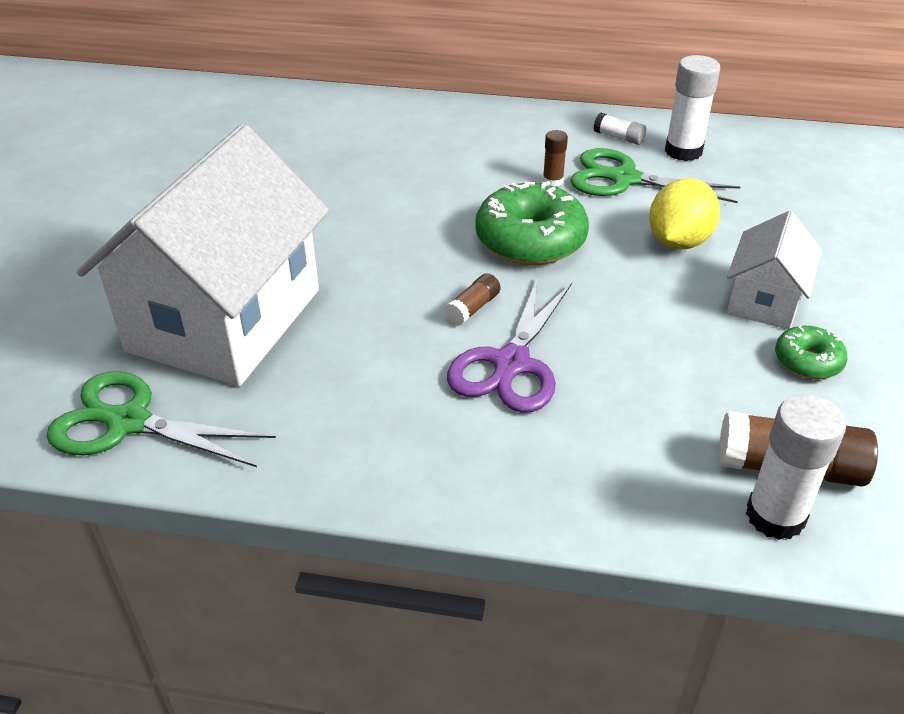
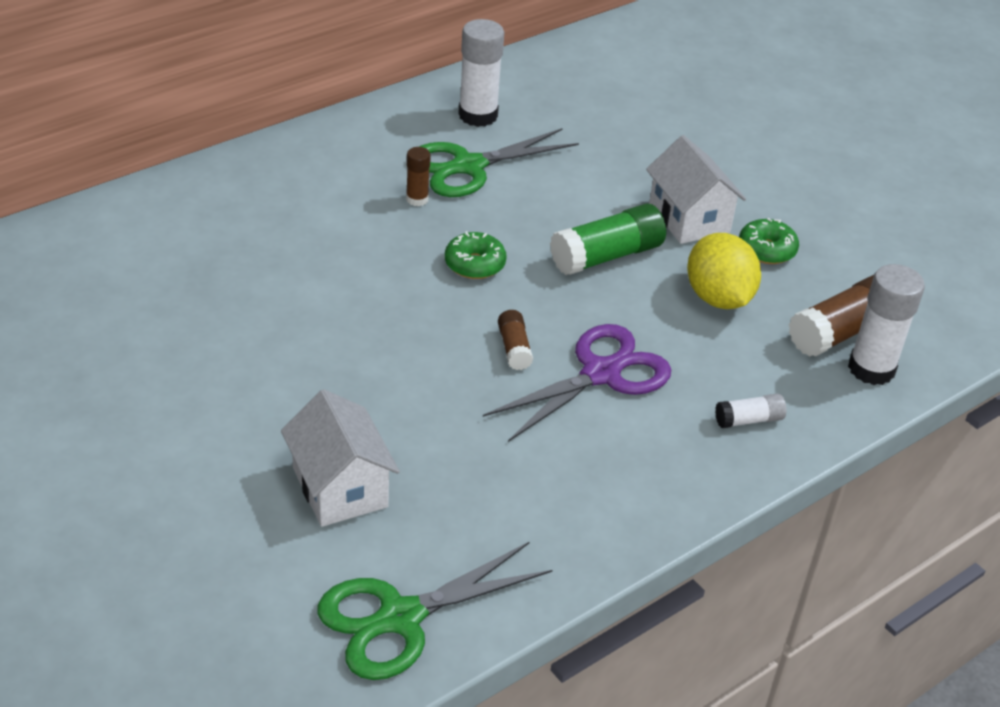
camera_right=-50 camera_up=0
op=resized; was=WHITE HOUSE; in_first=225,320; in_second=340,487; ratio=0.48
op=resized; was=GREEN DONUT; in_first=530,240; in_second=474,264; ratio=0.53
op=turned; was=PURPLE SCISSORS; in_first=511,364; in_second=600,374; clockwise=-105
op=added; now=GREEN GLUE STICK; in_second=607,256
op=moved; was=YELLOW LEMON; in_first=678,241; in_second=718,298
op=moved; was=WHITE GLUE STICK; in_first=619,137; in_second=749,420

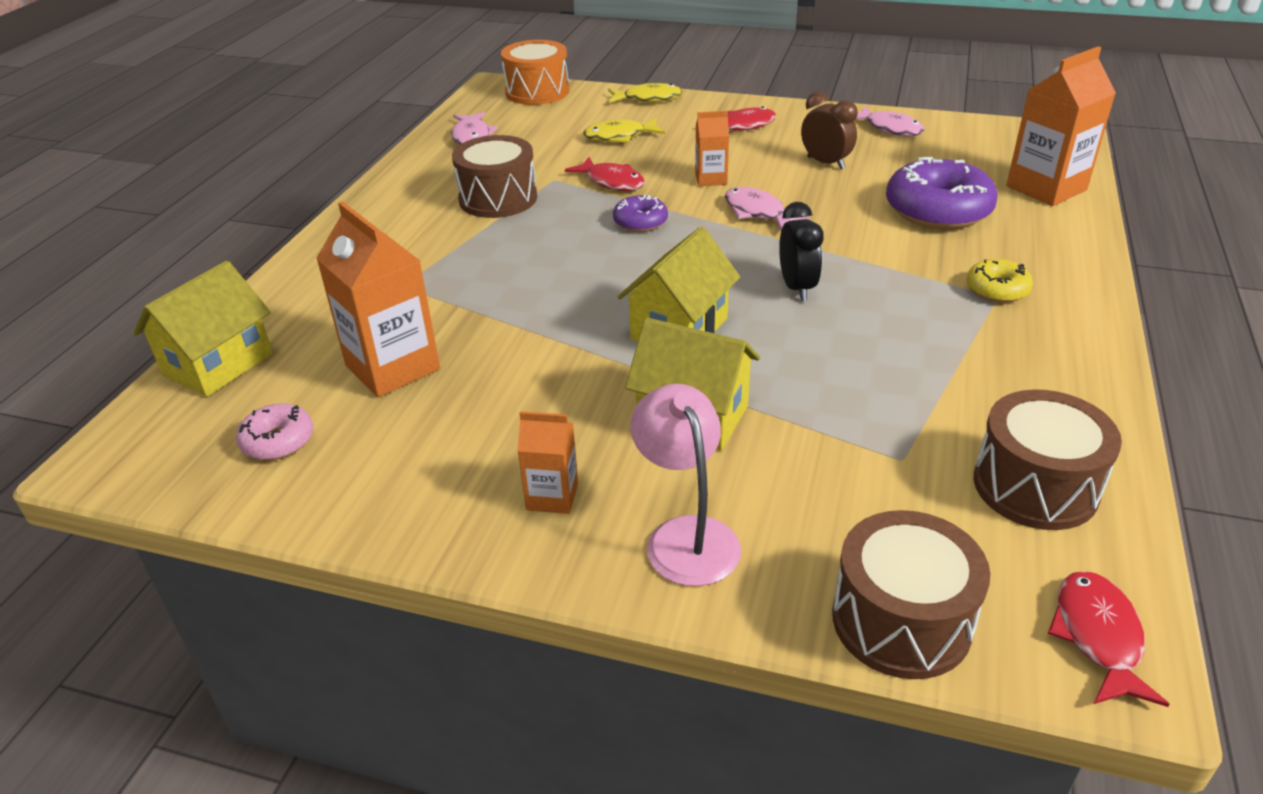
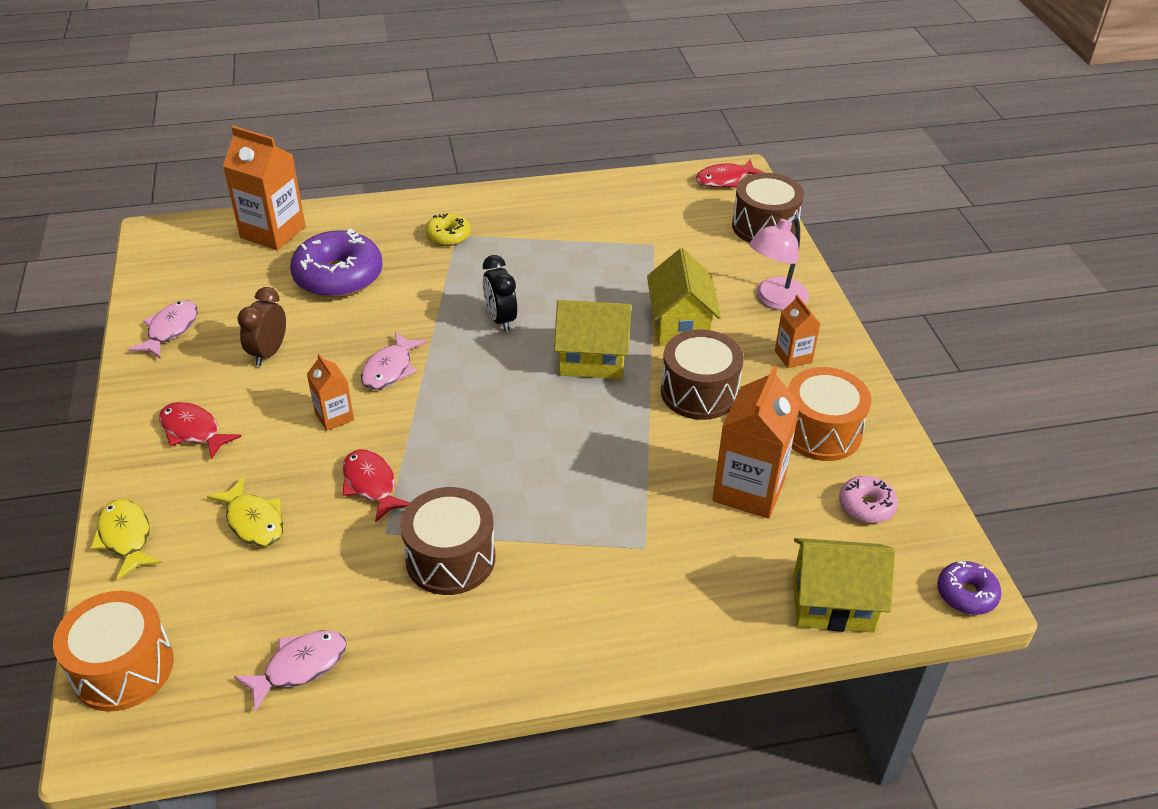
camera_right=-120 camera_up=5
op=turned; was=RED FISH; in_first=612,182; in_second=371,484; clockwise=-45
op=turned; was=BLACK CLOCK; in_first=797,288; in_second=500,319; clockwise=-75
op=moved; was=BROWN DRUM; in_first=1035,486; in_second=699,392
op=added; now=ORANGE DRUM; in_second=821,432
op=moved; was=PURPLE DONUT; in_first=640,222; in_second=966,594

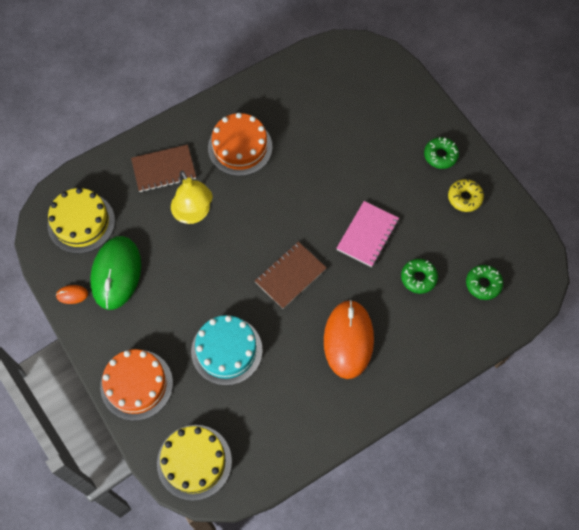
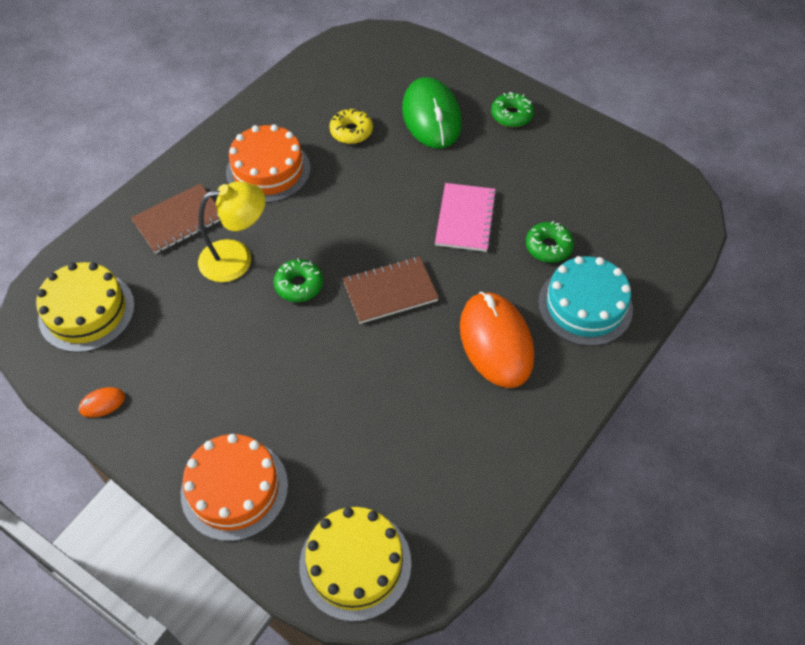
camera_right=-20 camera_up=-10
op=turned; was=YELLOW LAMP; in_first=194,214; in_second=237,258; clockwise=-60
op=moved; was=GREEN DONUT; in_first=483,284; in_second=299,285
op=moved; was=YELLOW DONUT; in_first=464,198; in_second=351,131
op=turned; was=BROWN NOTEBOOK; in_first=290,275; in_second=390,291; clockwise=45
op=moved; was=GREEN MOUSE; in_first=116,274; in_second=431,117
op=moved; was=TURQUOISE CAKE; in_first=226,350; in_second=585,305

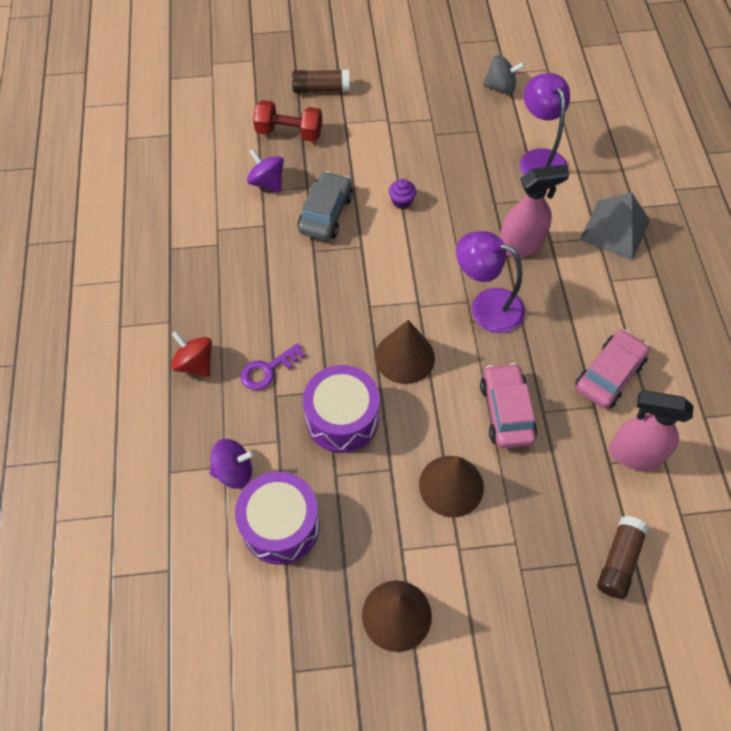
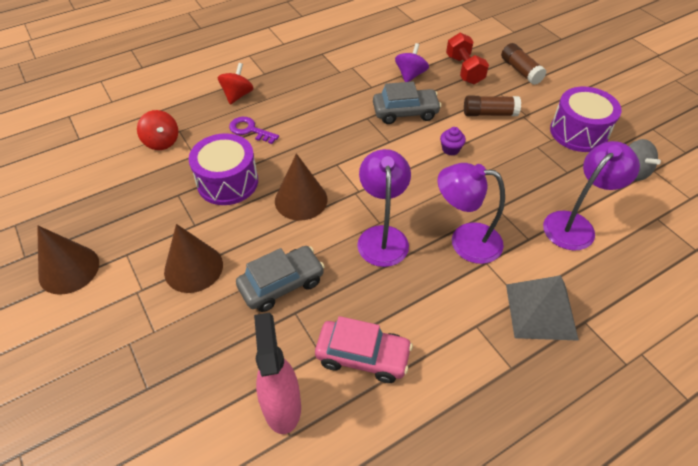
camera_right=65 camera_up=-10
op=recoloured; was=PURPLE SPINNING TOP; now=RED SPINNING TOP; in_first=234,471; in_second=162,142
op=recoloured; was=PINK CAR; now=GREY CAR; in_first=506,411; in_second=281,284
op=replaced; was=PINK SPRAY BOTTLE; now=PURPLE LAMP; in_first=521,245; in_second=465,241
op=moved; was=BROWN GLUE STICK; in_first=618,561; in_second=489,113
op=moved; was=PURPLE DRUM; in_first=280,525; in_second=578,132

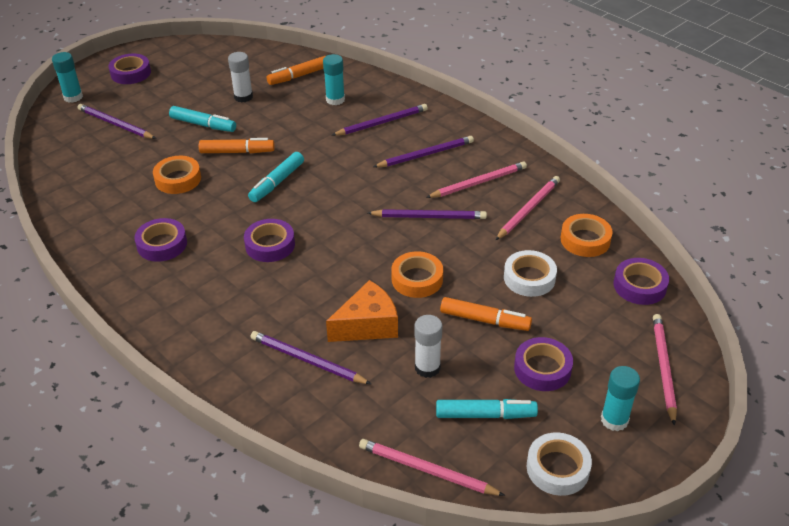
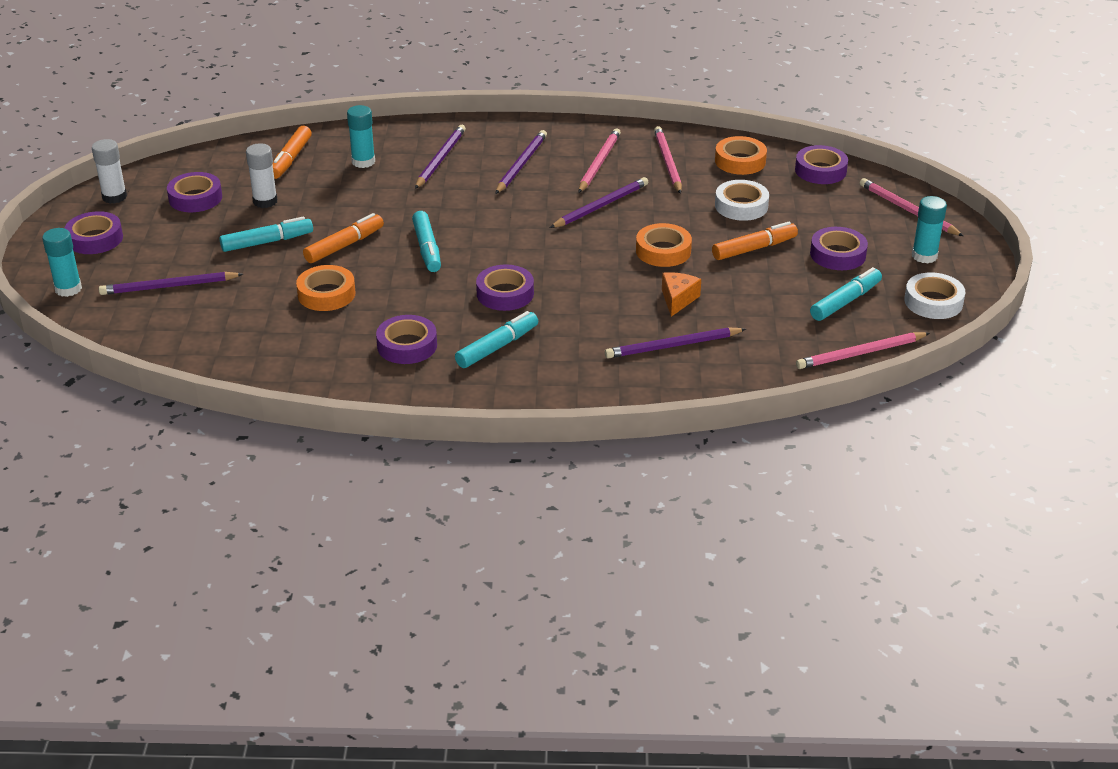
camera_right=-45 camera_up=-5
op=moved; was=WHITE GLUE STICK; in_first=427,367; in_second=114,197
op=added; now=PURPLE TAPE; in_second=195,198
op=added; now=TURQUOISE MARKER; in_second=497,347
op=resized; was=ORANGE CHEESE; in_first=367,325; in_second=678,299; ratio=0.64

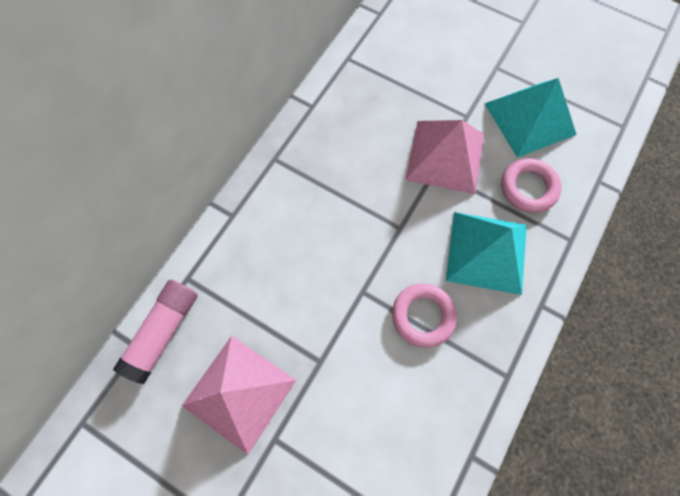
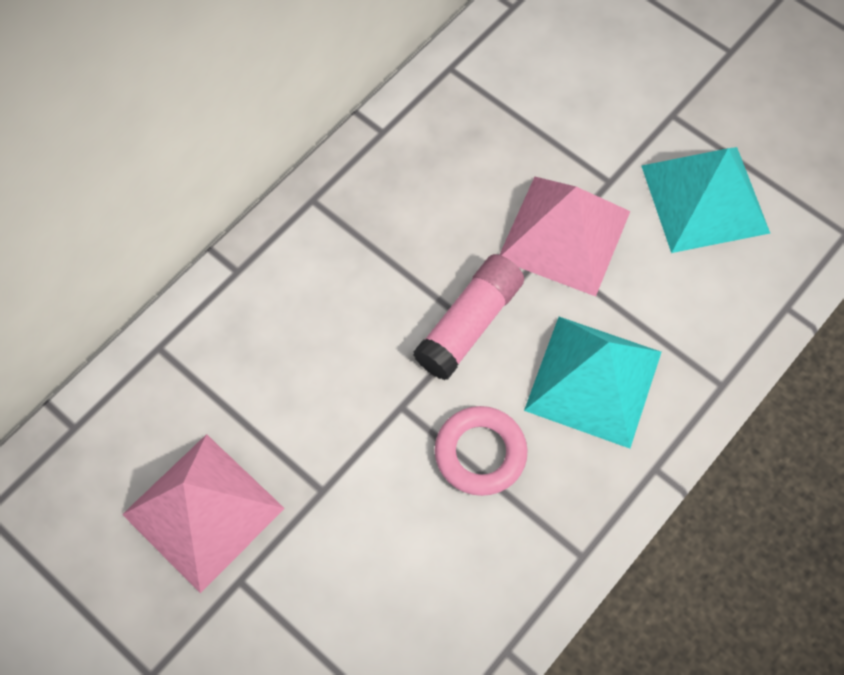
camera_right=10 camera_up=-5
op=moved; was=PINK GLUE STICK; in_first=163,331; in_second=469,324
op=removed; was=PINK RING; in_first=528,188

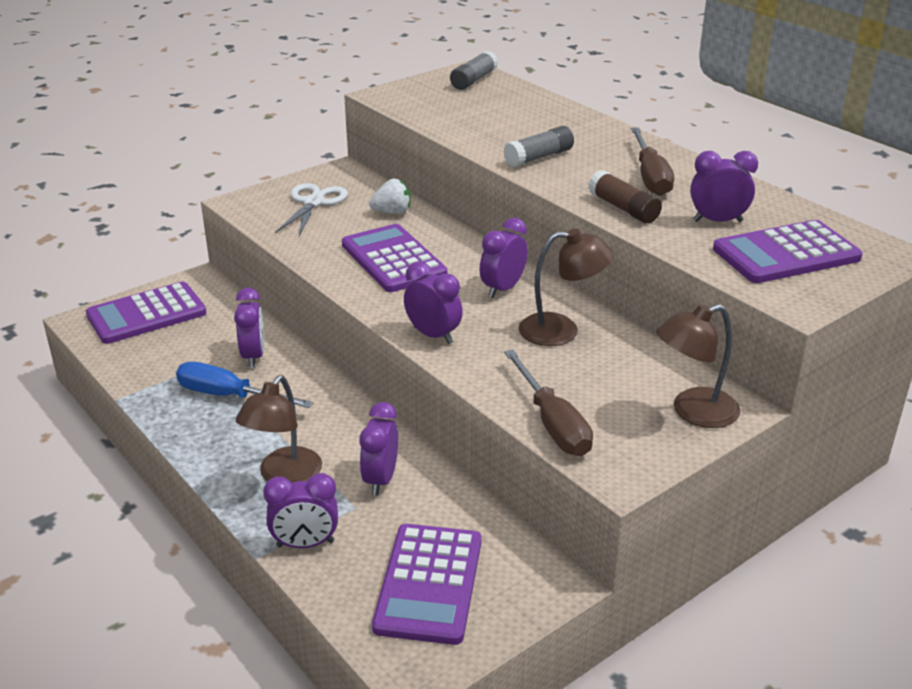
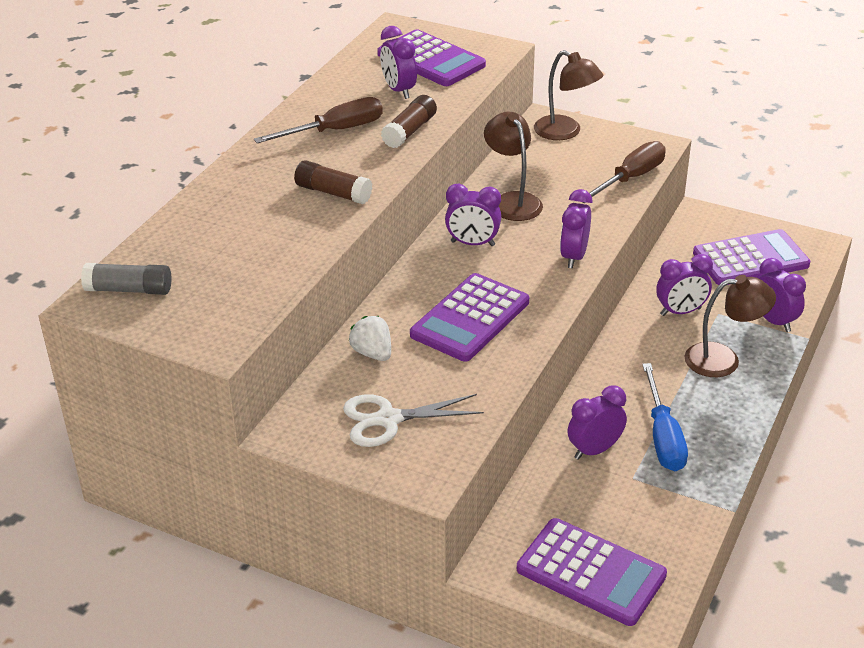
camera_right=-115 camera_up=5
op=recoloured; was=GREY GLUE STICK; now=BROWN GLUE STICK; in_first=539,157; in_second=333,193

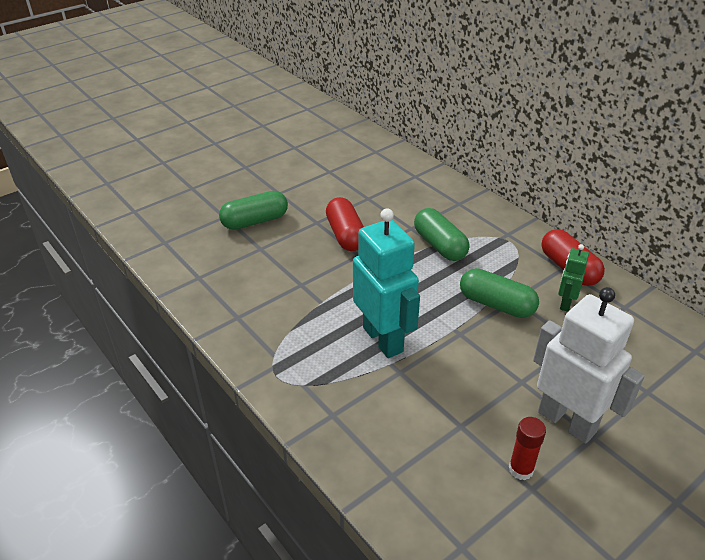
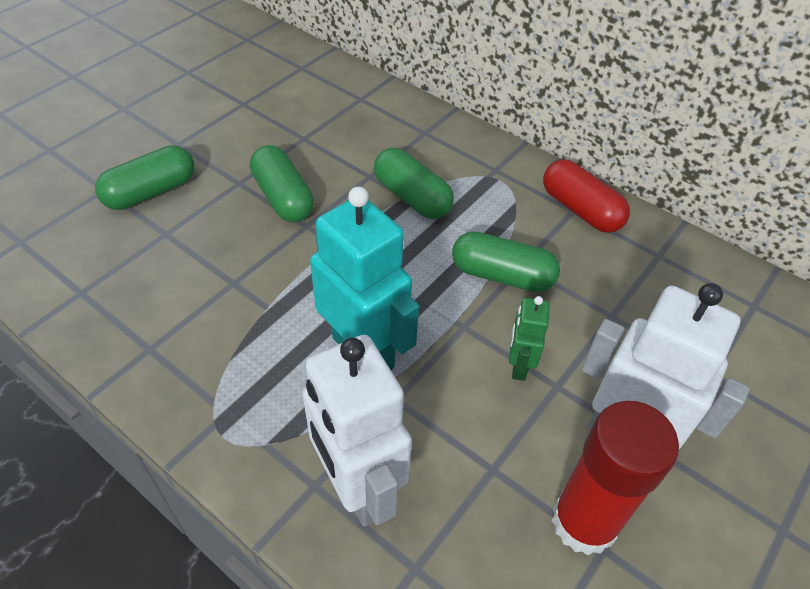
camera_right=-15 camera_up=10
op=recoloured; was=RED CAPSULE; now=GREEN CAPSULE; in_first=345,235; in_second=283,198
op=added; now=WHITE ROBOT; in_second=358,487
op=moved; was=GREEN ROBOT; in_first=565,303; in_second=519,365
op=resized; was=RED GLUE STICK; in_first=521,469; in_second=584,522; ratio=1.96

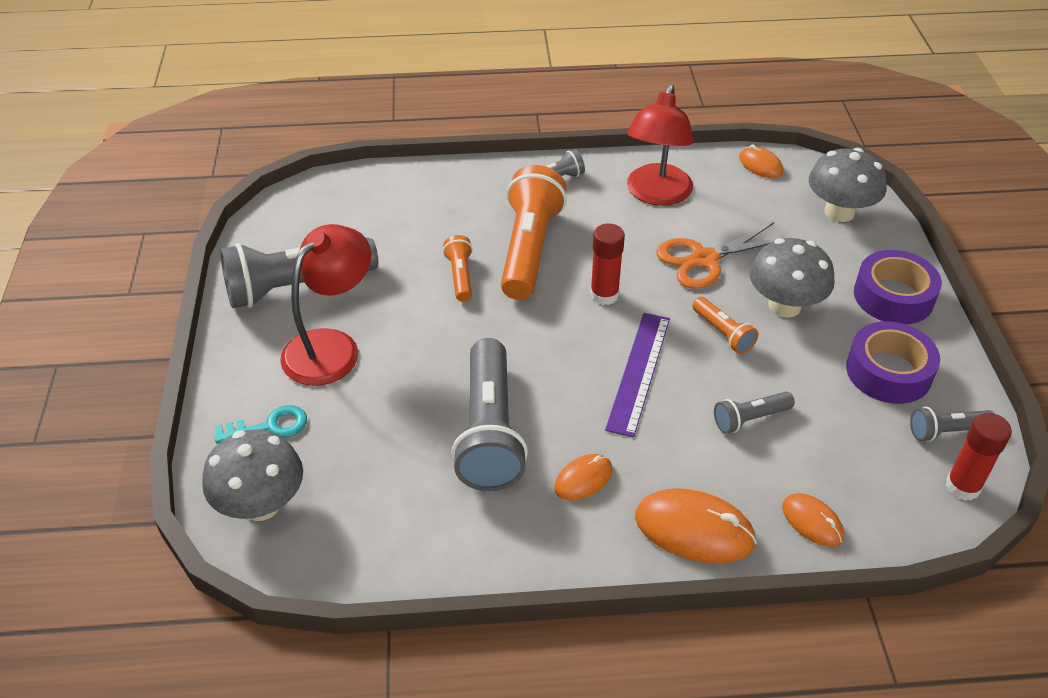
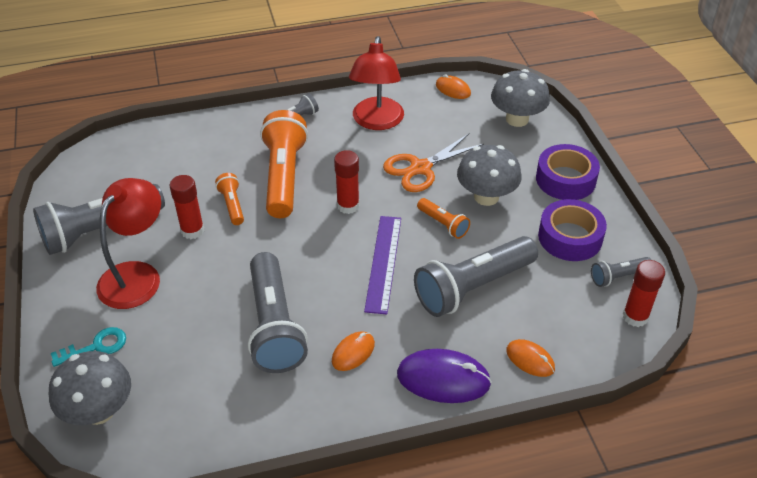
camera_right=-10 camera_up=0
op=added; now=RED GLUE STICK; in_second=192,230
op=recoloured; was=ORANGE MOUSE; now=PURPLE MOUSE; in_first=694,529; in_second=443,379
op=resized; was=GREY FLASHLIGHT; in_first=750,419; in_second=473,288; ratio=2.08

